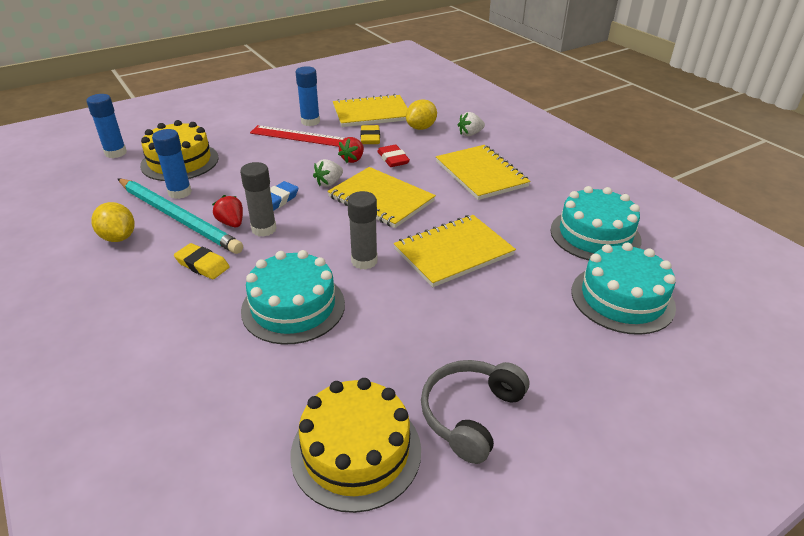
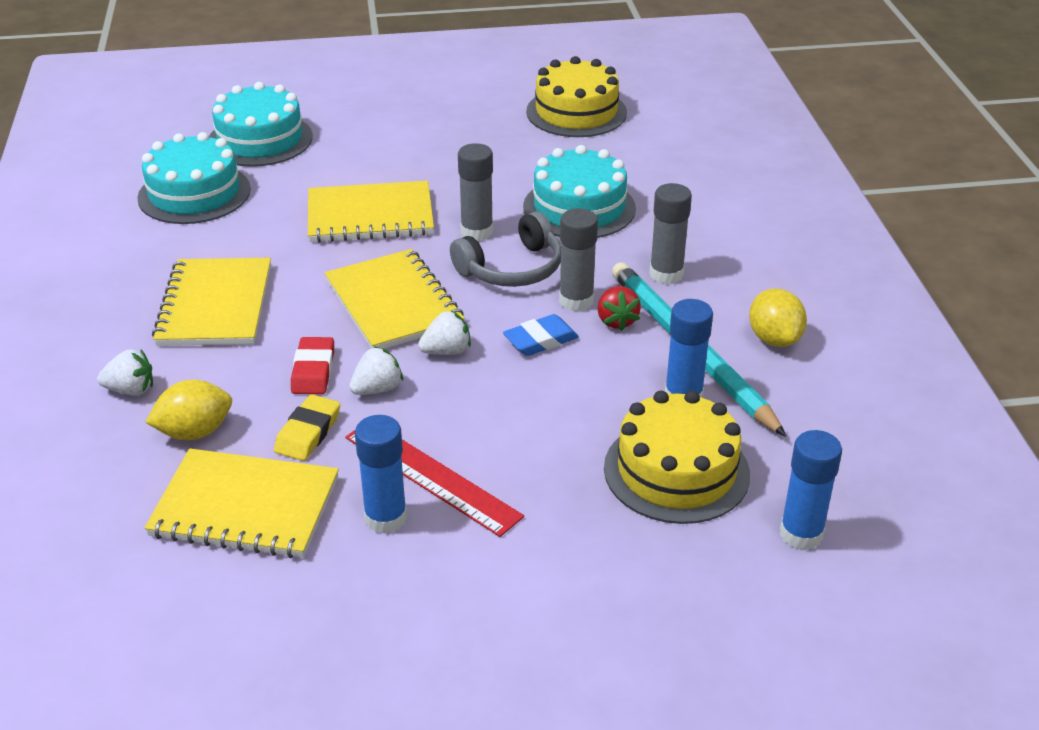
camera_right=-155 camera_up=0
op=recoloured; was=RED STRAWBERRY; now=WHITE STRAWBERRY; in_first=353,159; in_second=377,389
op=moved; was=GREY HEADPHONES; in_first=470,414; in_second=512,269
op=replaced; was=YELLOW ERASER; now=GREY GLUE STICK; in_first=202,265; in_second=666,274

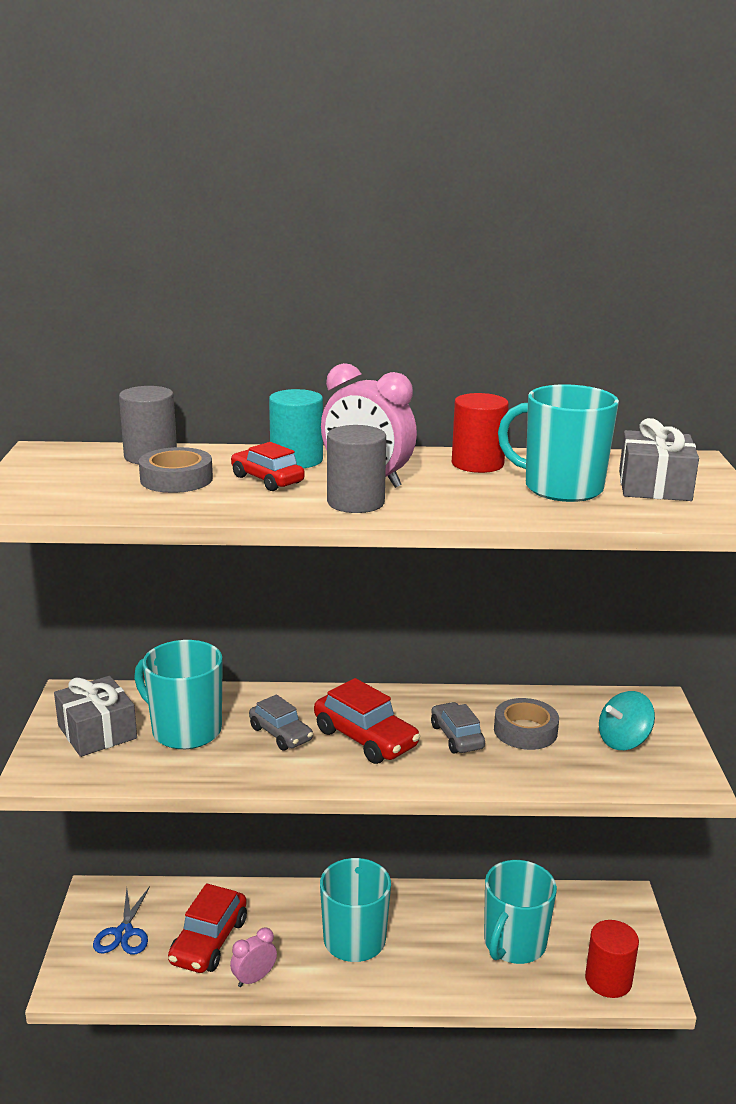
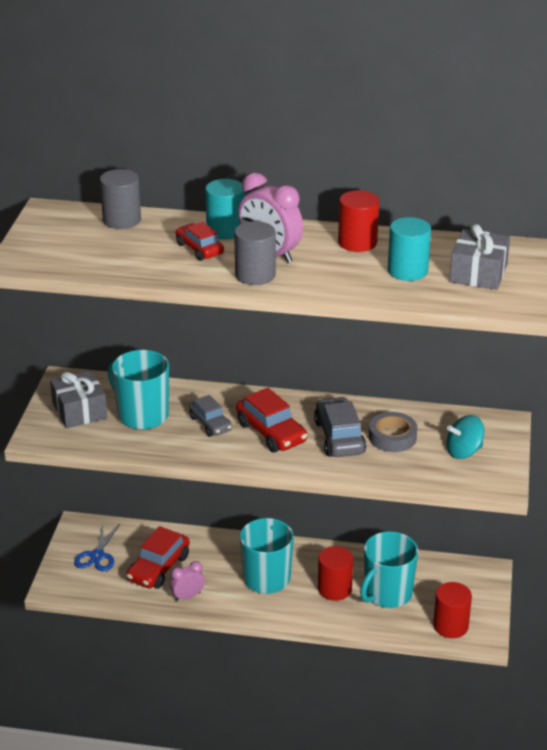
camera_right=10 camera_up=10
op=resized; was=GREY CAR; in_first=456,737; in_second=339,437; ratio=1.53
op=added; now=RED CYLINDER; in_second=334,589
op=replaced; was=TURQUOISE MUG; now=TURQUOISE CYLINDER; in_first=560,488; in_second=407,271
op=removed; was=GREY TAPE; in_first=176,479

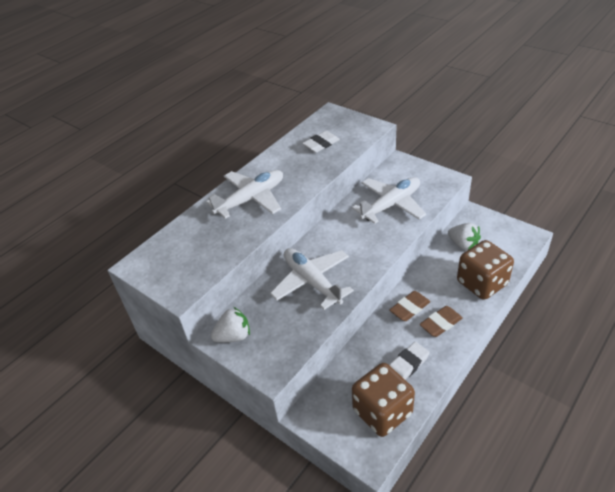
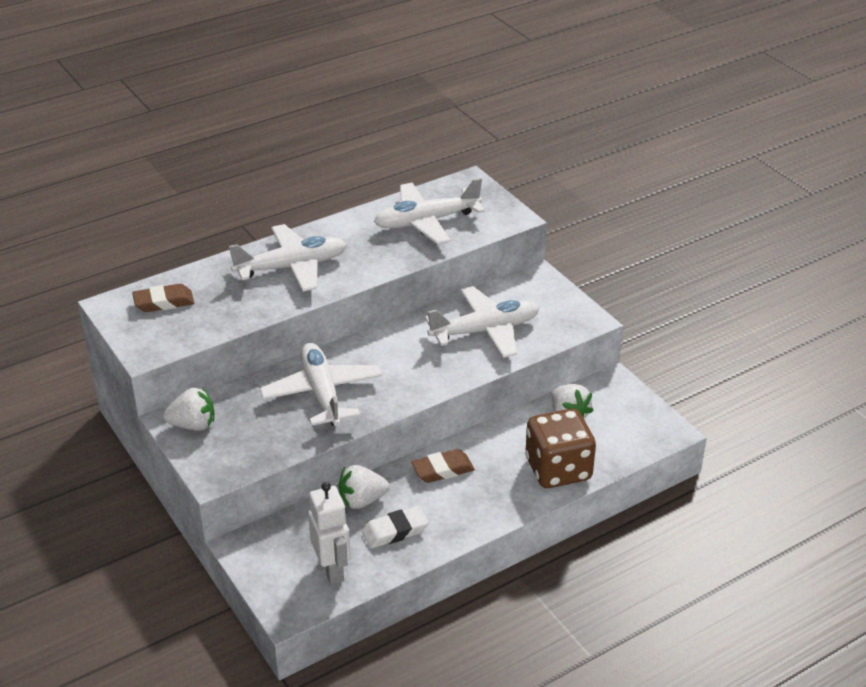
camera_right=15 camera_up=-5
op=moved; was=BROWN ERASER; in_first=440,323; in_second=164,302
op=replaced; was=BROWN DICE; now=WHITE ROBOT; in_first=382,412; in_second=332,570
op=added; now=WHITE STRAWBERRY; in_second=362,500
op=replaced; was=WHITE ERASER; now=WHITE PLANE; in_first=321,144; in_second=426,222

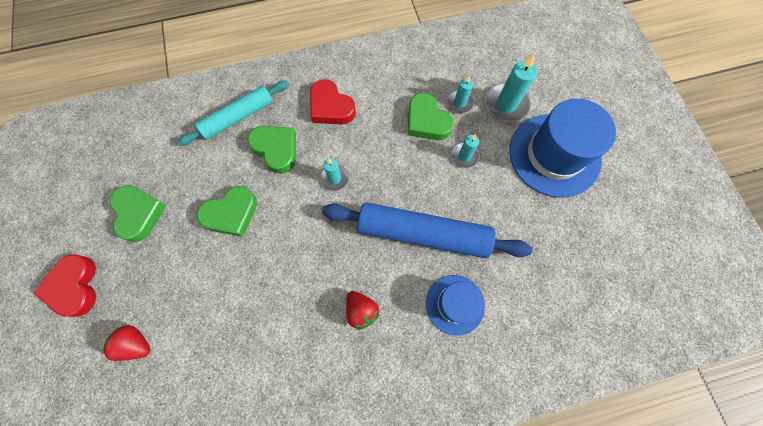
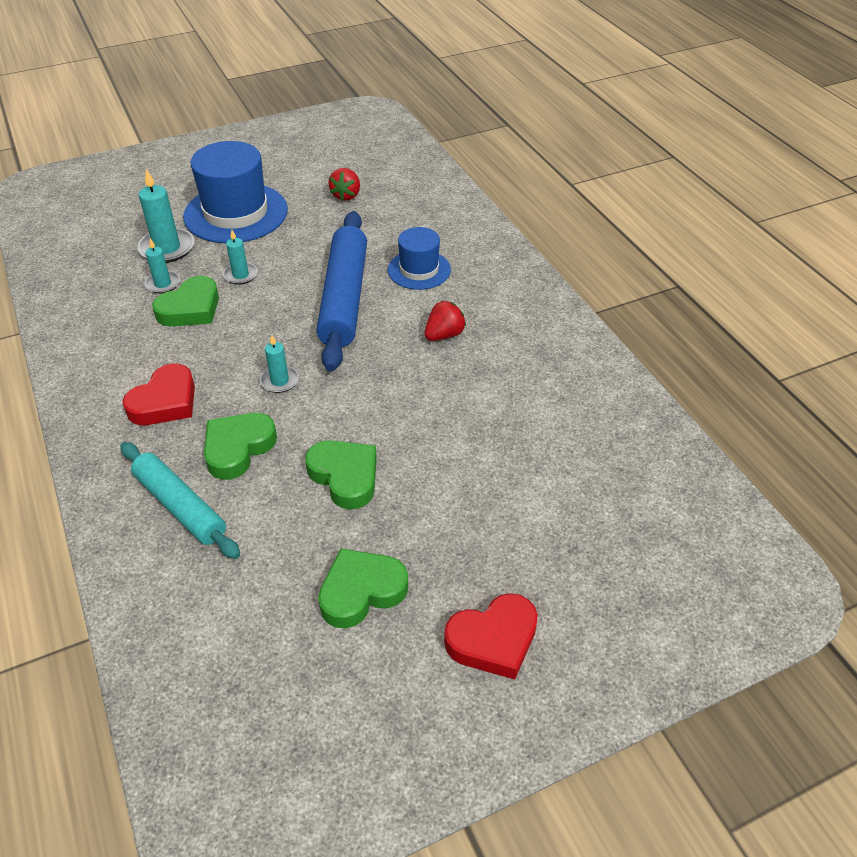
camera_right=-100 camera_up=-25
op=moved; was=RED STRAWBERRY; in_first=136,343; in_second=346,195

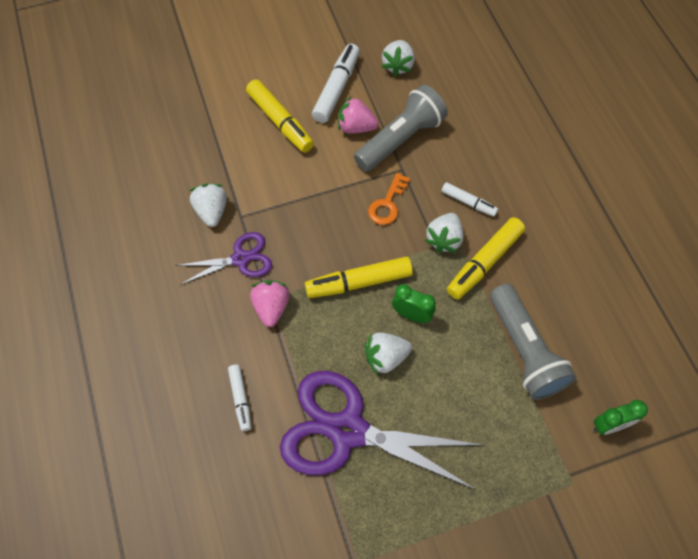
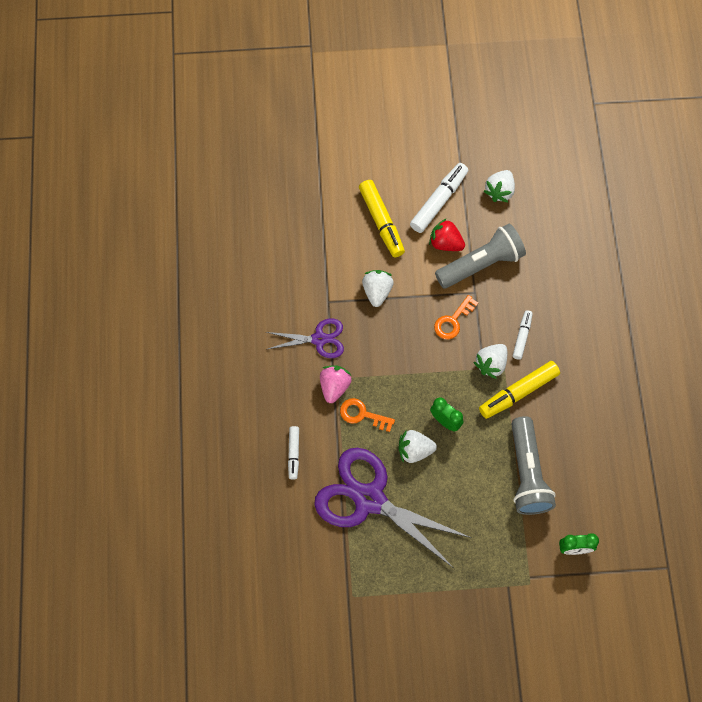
camera_right=15 camera_up=5
op=added; now=ORANGE KEY; in_second=362,414
op=moved; was=WHITE STRAWBERRY; in_first=212,211; in_second=377,291
op=recoloured; was=PINK STRAWBERRY; now=RED STRAWBERRY; in_first=356,127; in_second=445,243
op=turned; was=WHITE MARKER; in_first=468,202; in_second=522,336; clockwise=-120
op=removed; was=YELLOW MARKER; in_first=358,282

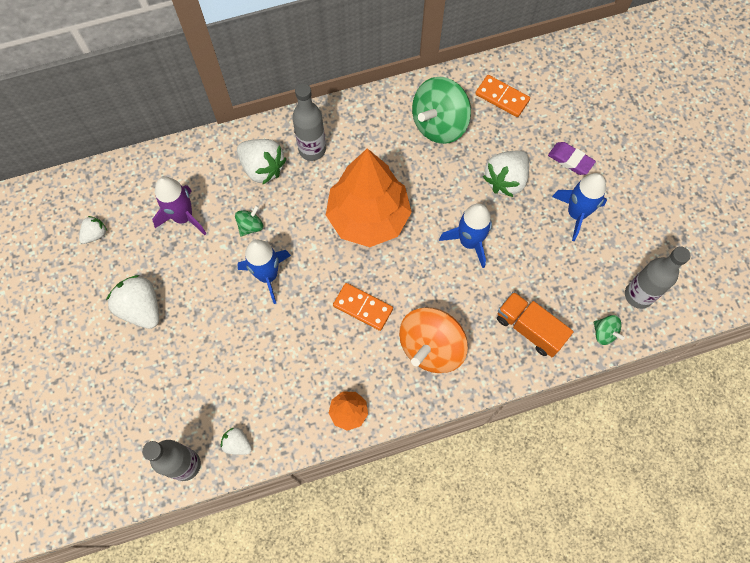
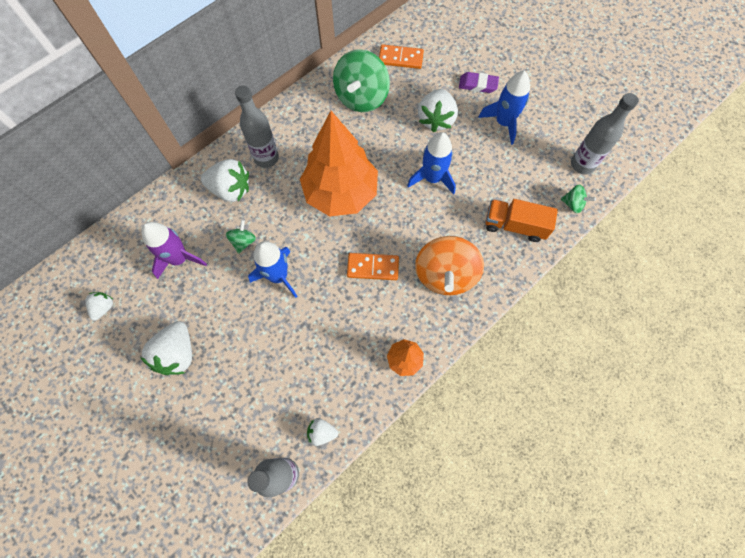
camera_right=-25 camera_up=0
op=turned; was=WHITE STRAWBERRY; in_first=141,308; in_second=177,353; clockwise=-105

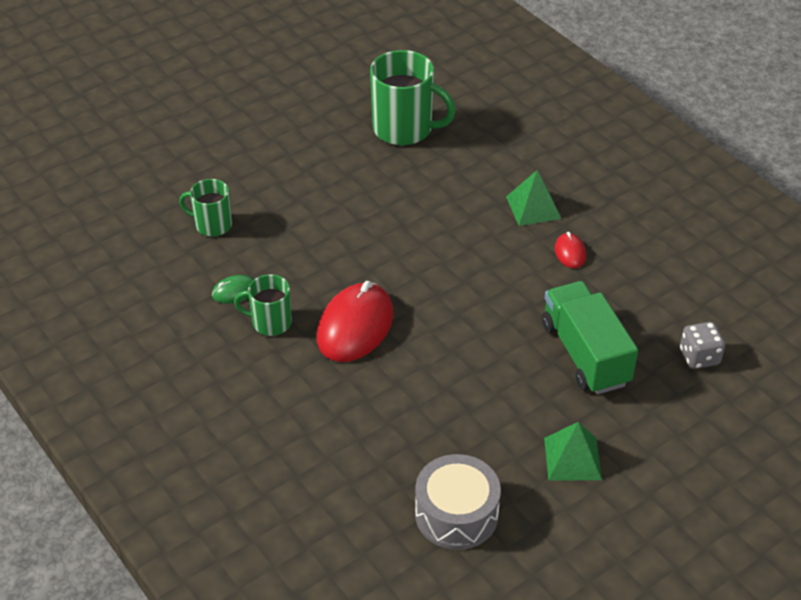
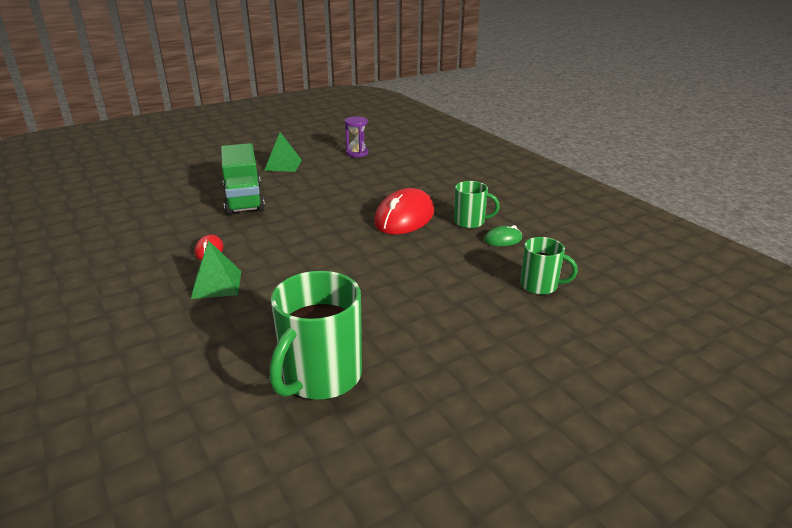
camera_right=-175 camera_up=-15
op=turned; was=GREEN MUG; in_first=404,129; in_second=321,376; clockwise=-90
op=replaced; was=GREY DRUM; now=PURPLE HOURGLASS; in_first=456,514; in_second=357,153
op=removed; was=GREY DICE; in_first=699,357

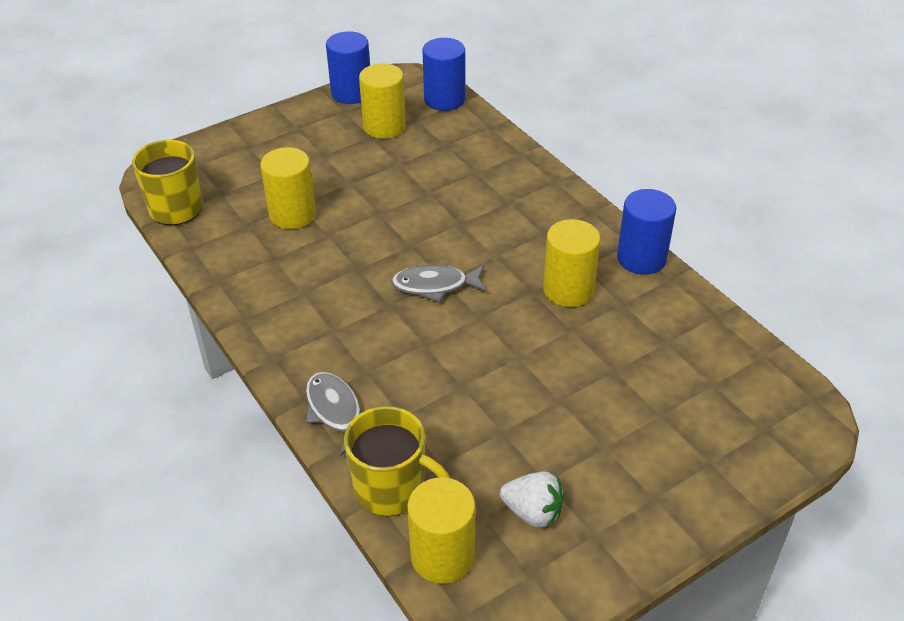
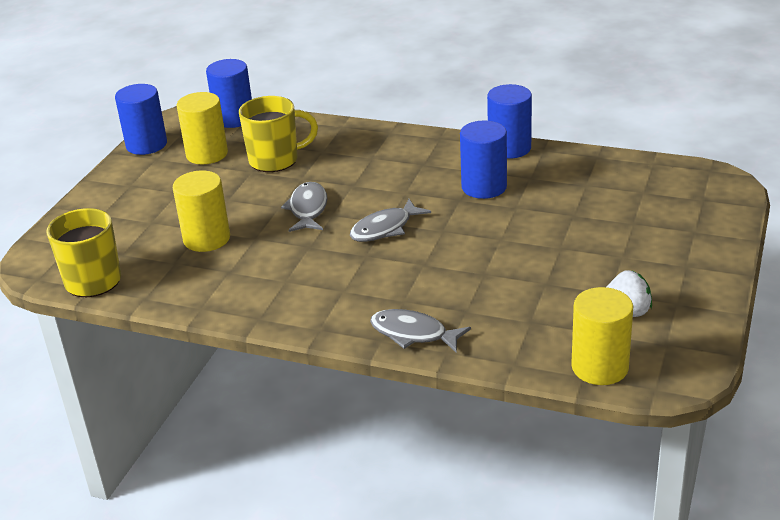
camera_right=-35 camera_up=-10
op=moved; was=YELLOW MUG; in_first=392,489; in_second=275,160
op=added; now=GREY FISH; in_second=308,209
op=recoloured; was=YELLOW CYLINDER; now=BLUE CYLINDER; in_first=568,290; in_second=484,187

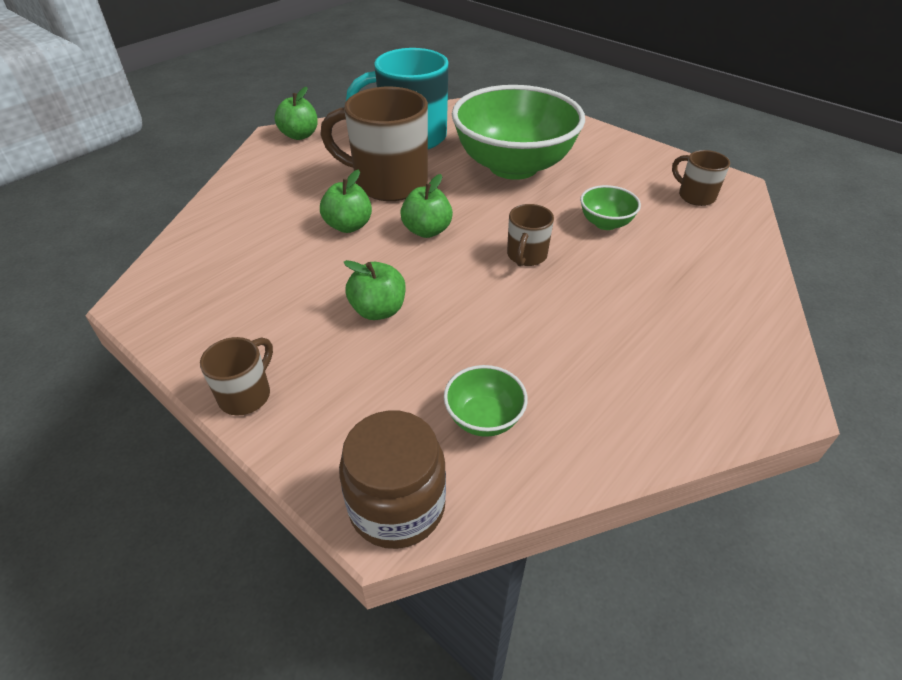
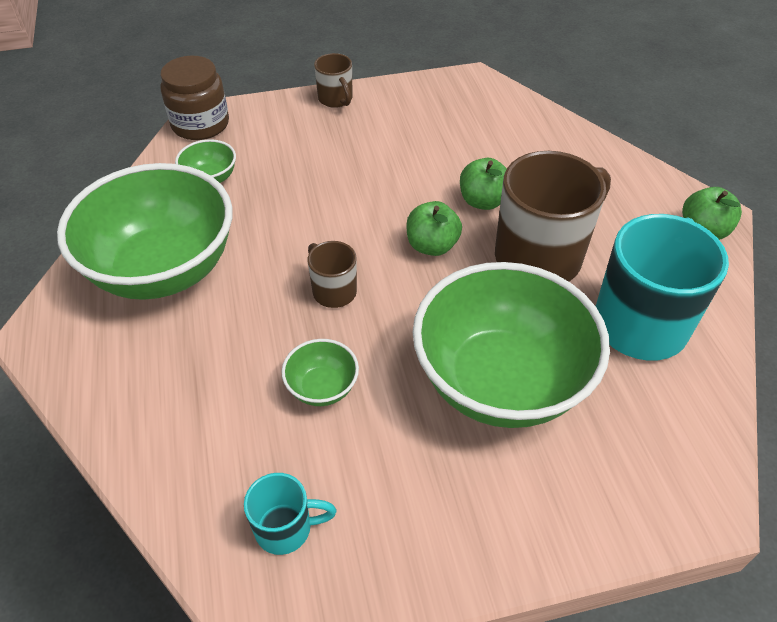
camera_right=125 camera_up=5
op=added; now=GREEN BOWL; in_second=163,270
op=recoloured; was=BROWN MUG; now=TURQUOISE MUG; in_first=695,196; in_second=286,528
op=removed; was=GREEN APPLE; in_first=378,310

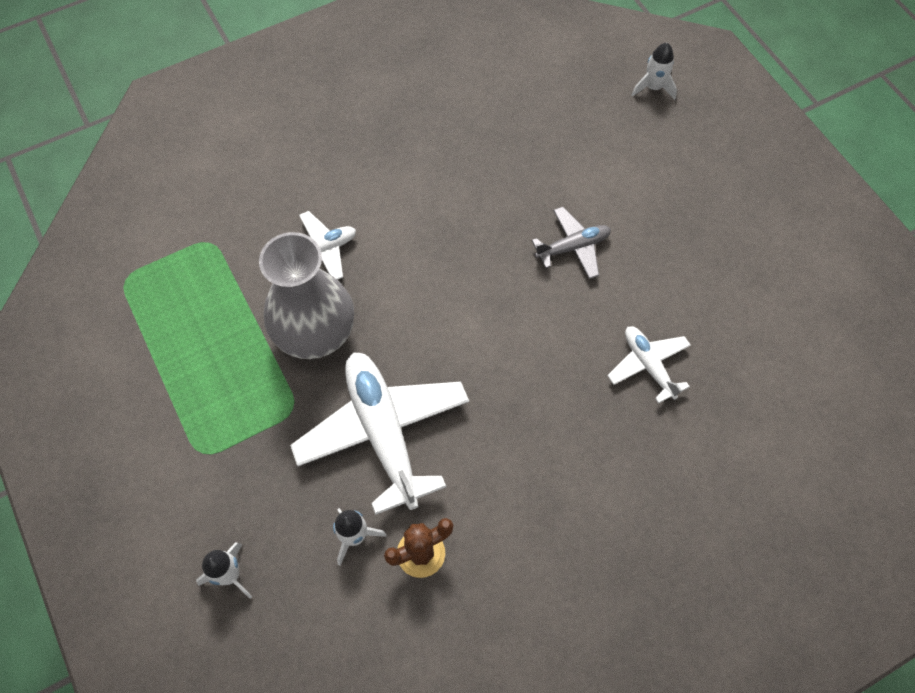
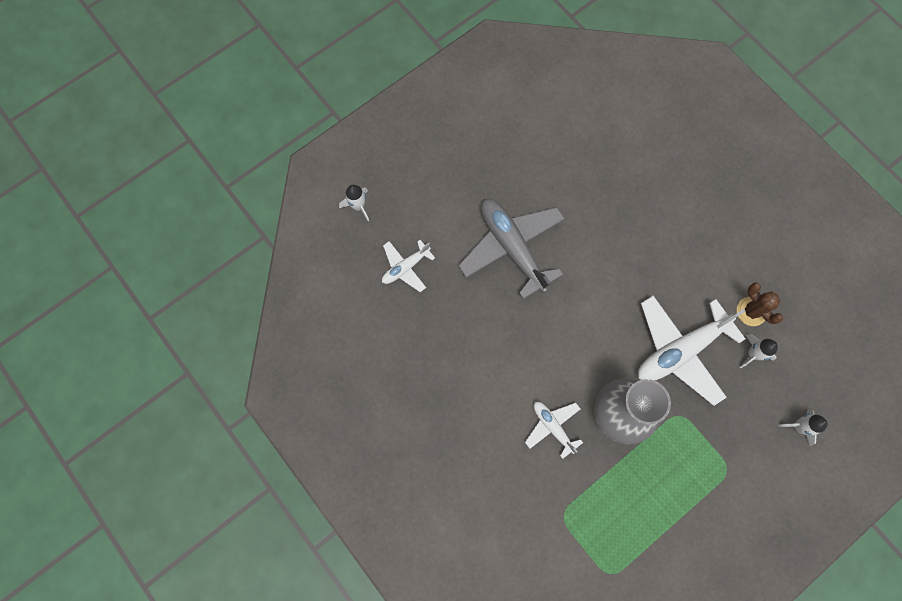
camera_right=-100 camera_up=10
op=moved; was=WHITE PLANE; in_first=648,365; in_second=405,267
op=resized; was=GREY PLANE; in_first=573,247; in_second=512,248; ratio=1.9

